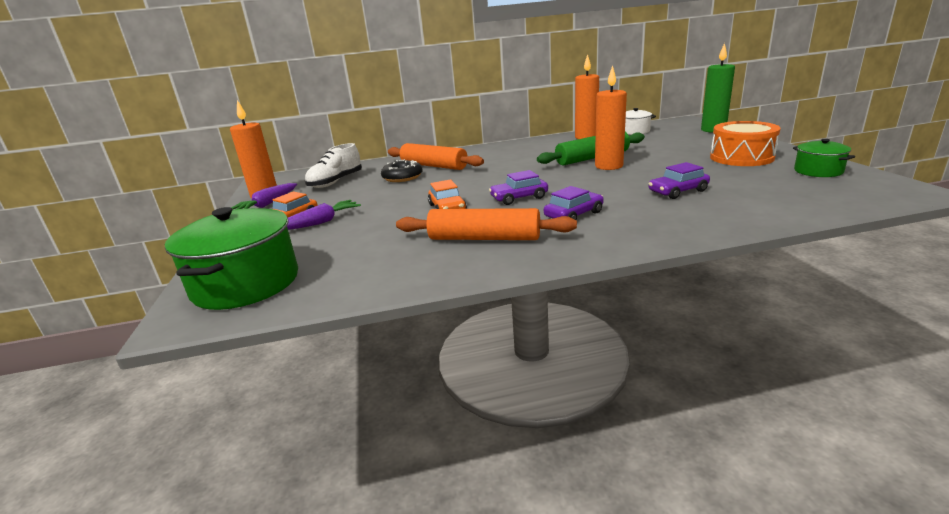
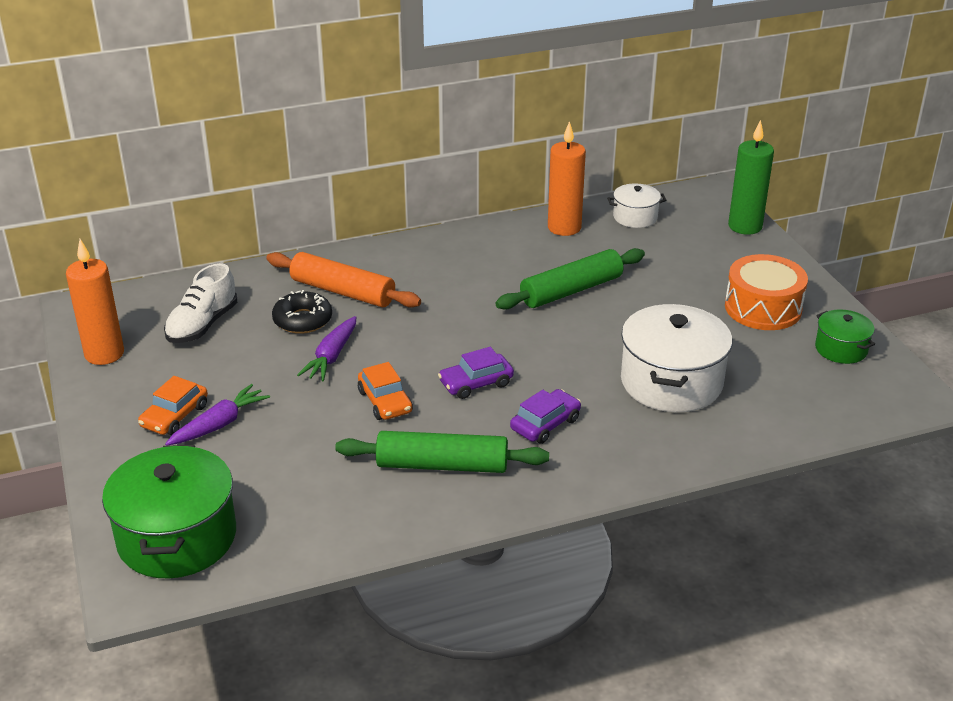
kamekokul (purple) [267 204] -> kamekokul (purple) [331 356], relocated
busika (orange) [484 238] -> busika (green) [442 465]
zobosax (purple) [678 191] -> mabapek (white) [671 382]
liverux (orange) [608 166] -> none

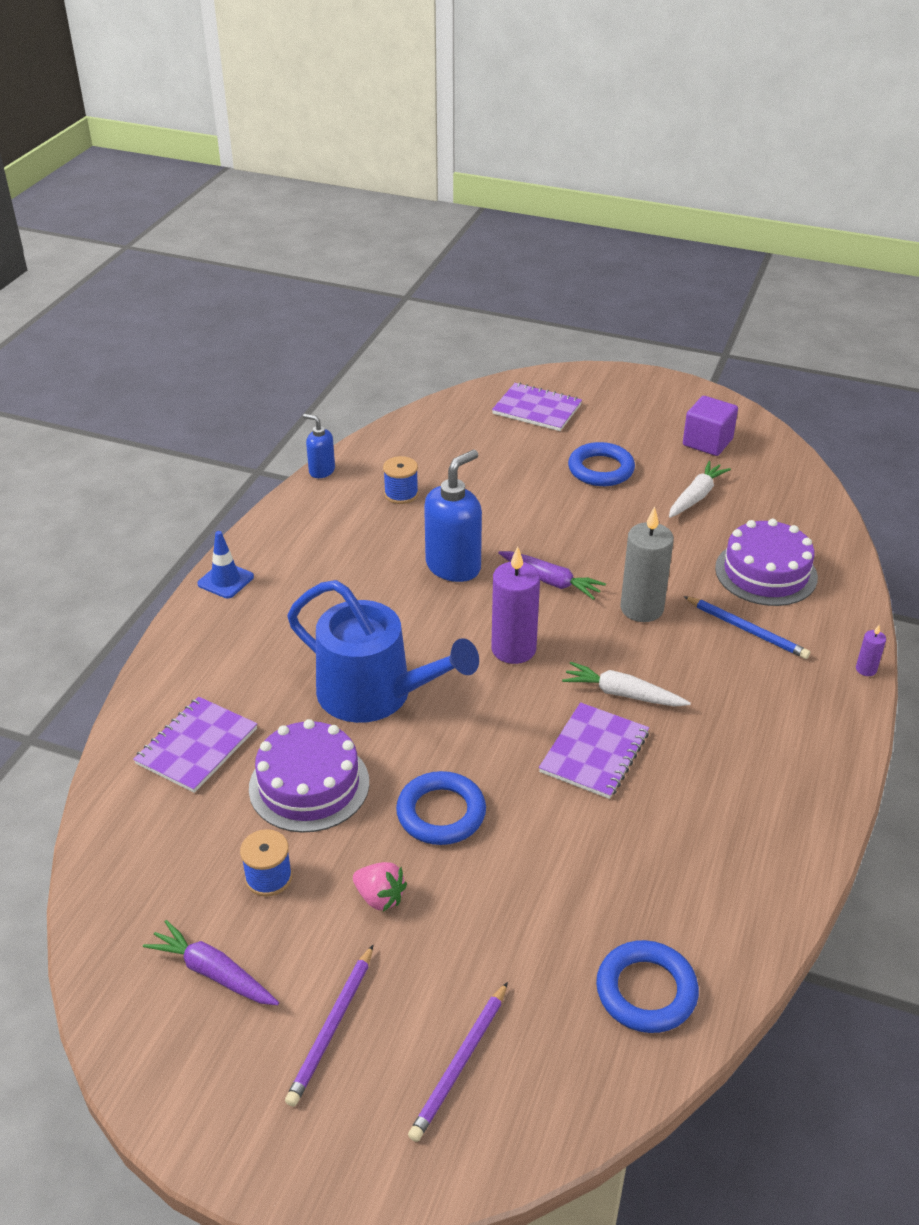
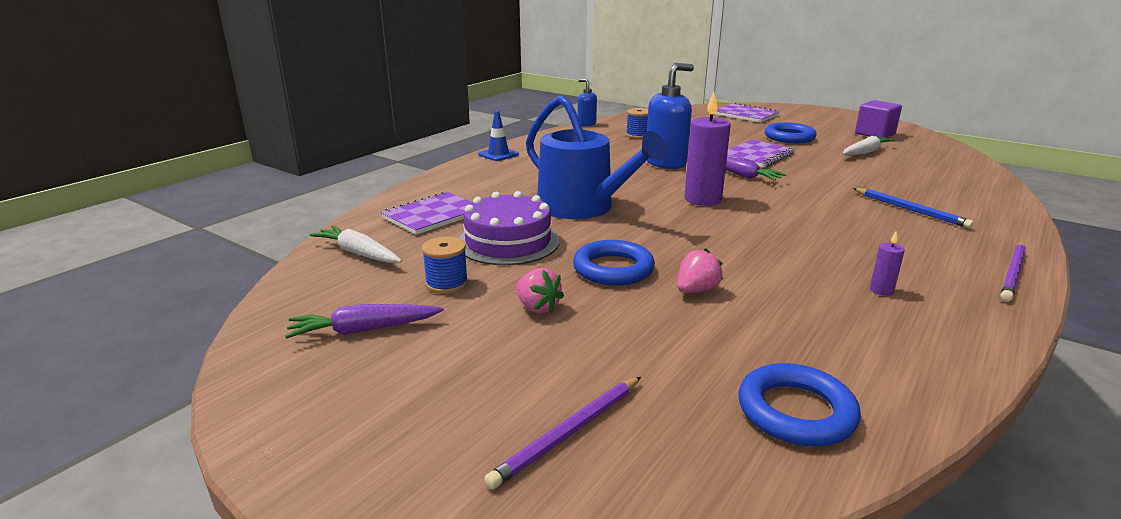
kamekokul (purple) [213 972] -> kamekokul (purple) [363 330], 60 degrees counterclockwise
kamekokul (white) [622 694] -> kamekokul (white) [358 253], relocated
none -> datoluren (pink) [696 290]
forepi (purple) [594 752] -> forepi (purple) [757 156], relocated
liverux (purple) [866 669] -> liverux (purple) [881 290], relocated
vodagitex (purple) [332 1027] -> vodagitex (purple) [1013 274], relocated
liverux (grey) [641 608] -> none
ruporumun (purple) [766 572] -> none

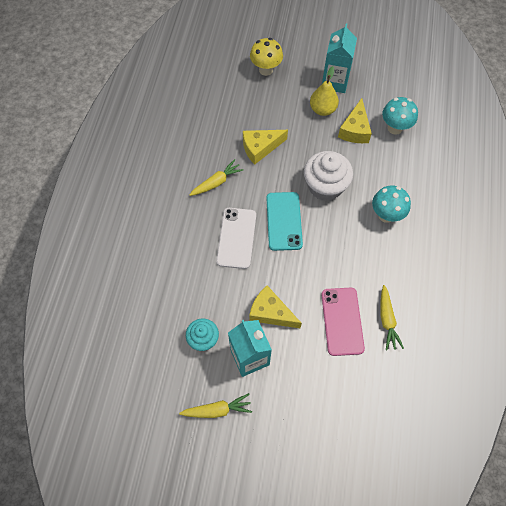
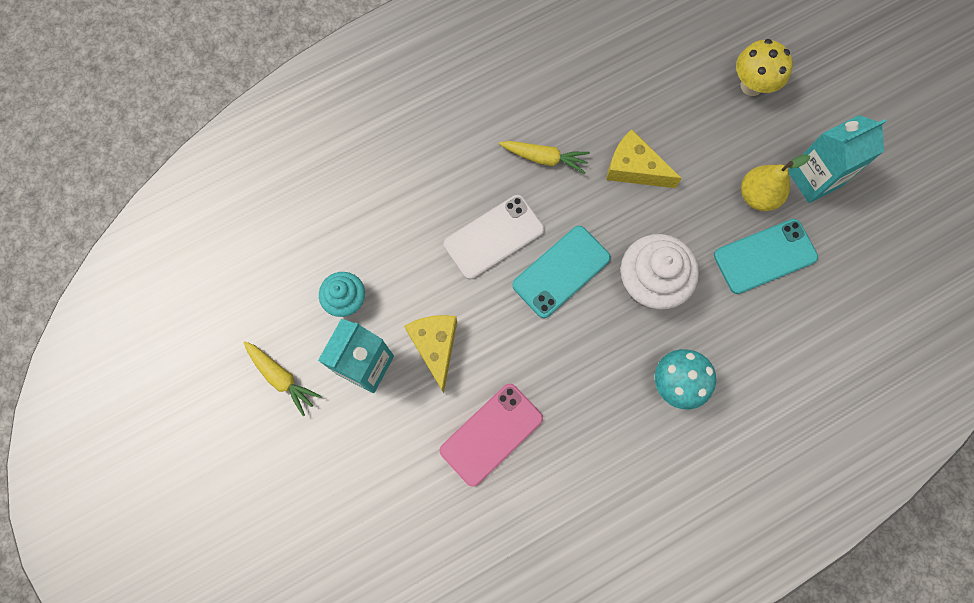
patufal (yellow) [355 130] -> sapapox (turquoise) [765 256]
kamekokul (yellow) [387 320] -> none
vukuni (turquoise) [395 128] -> none

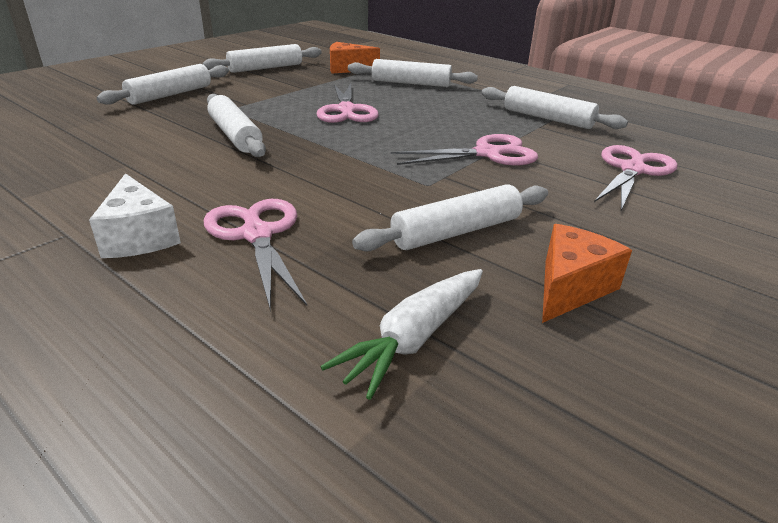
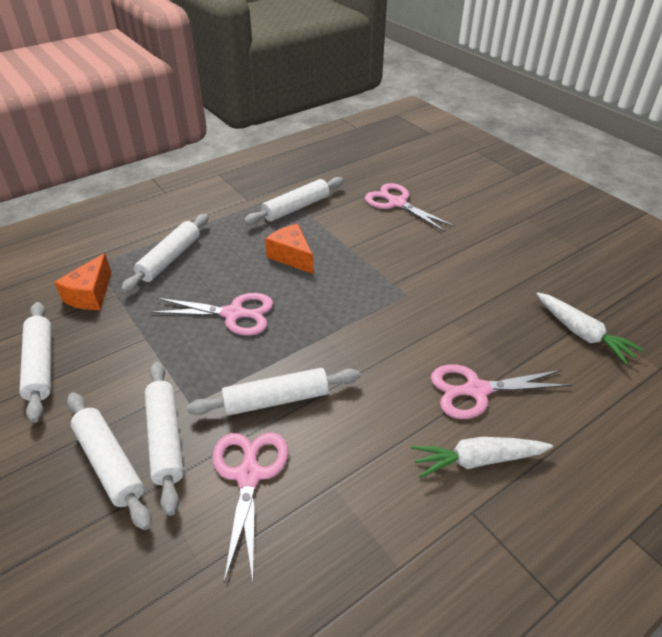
busika (white) [456 232] -> busika (white) [166 438], relocated
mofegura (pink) [487 154] -> mofegura (pink) [249 475], relocated
patufal (orange) [570 288] -> patufal (orange) [291 257], relocated
patufal (white) [139 237] -> kamekokul (white) [478 460]

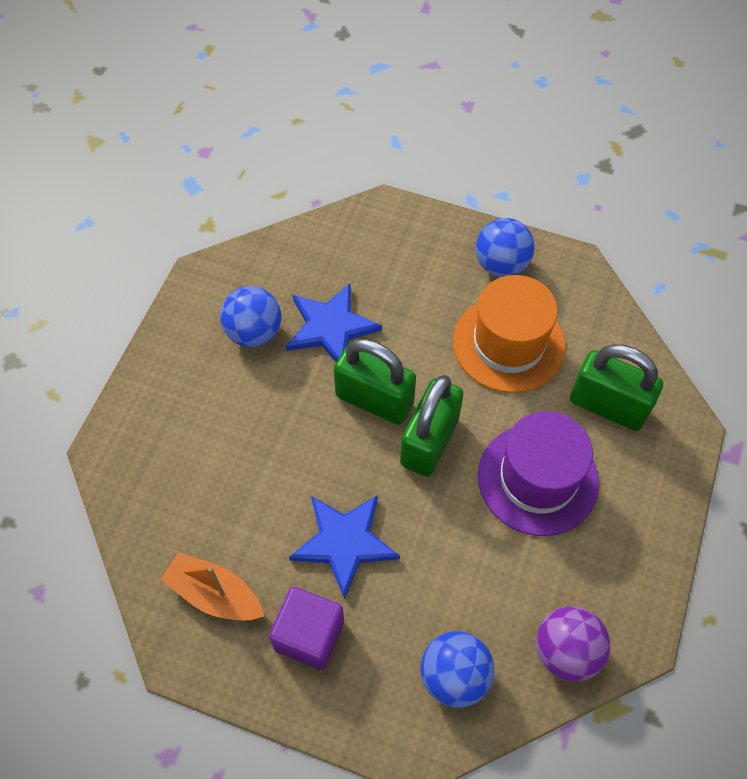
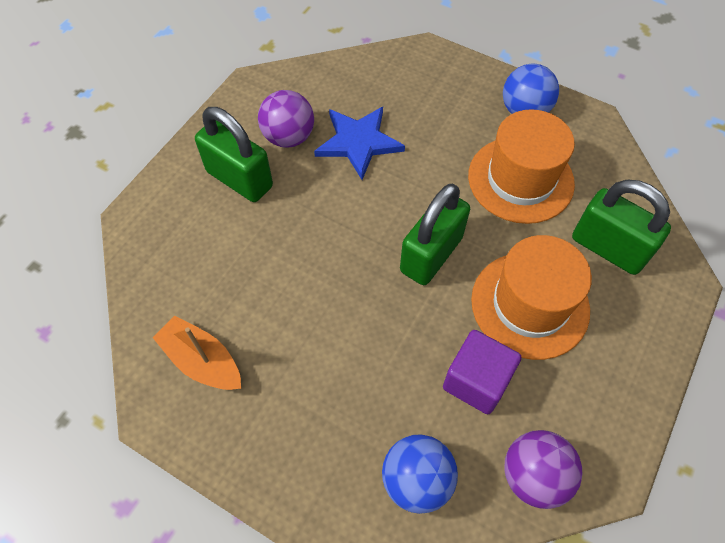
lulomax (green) [374 400] -> lulomax (green) [239 179], relocated
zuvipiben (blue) [254 332] -> zuvipiben (purple) [289 137]
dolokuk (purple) [309 635] -> dolokuk (purple) [476 381], relocated
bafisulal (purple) [538 479] -> bafisulal (orange) [530 304]
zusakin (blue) [344 542] -> none

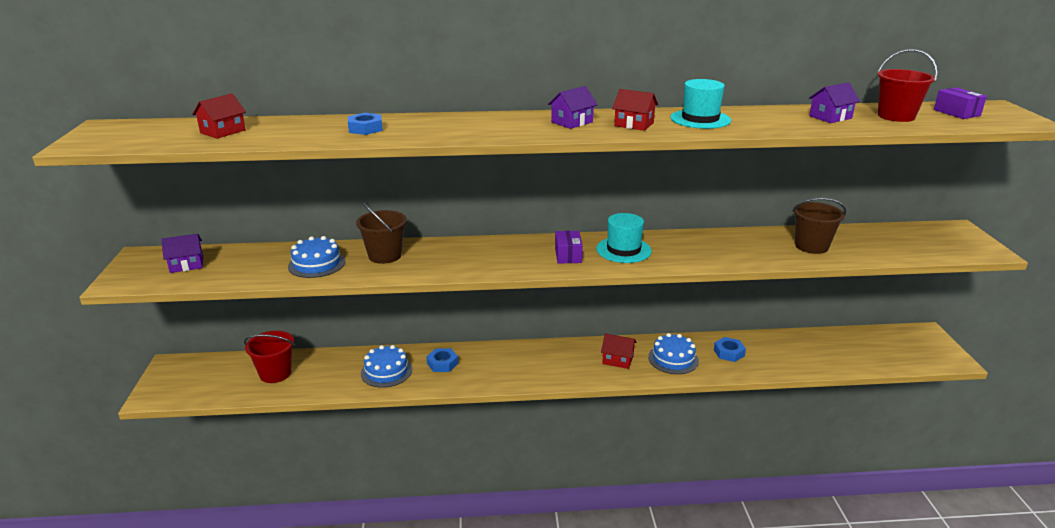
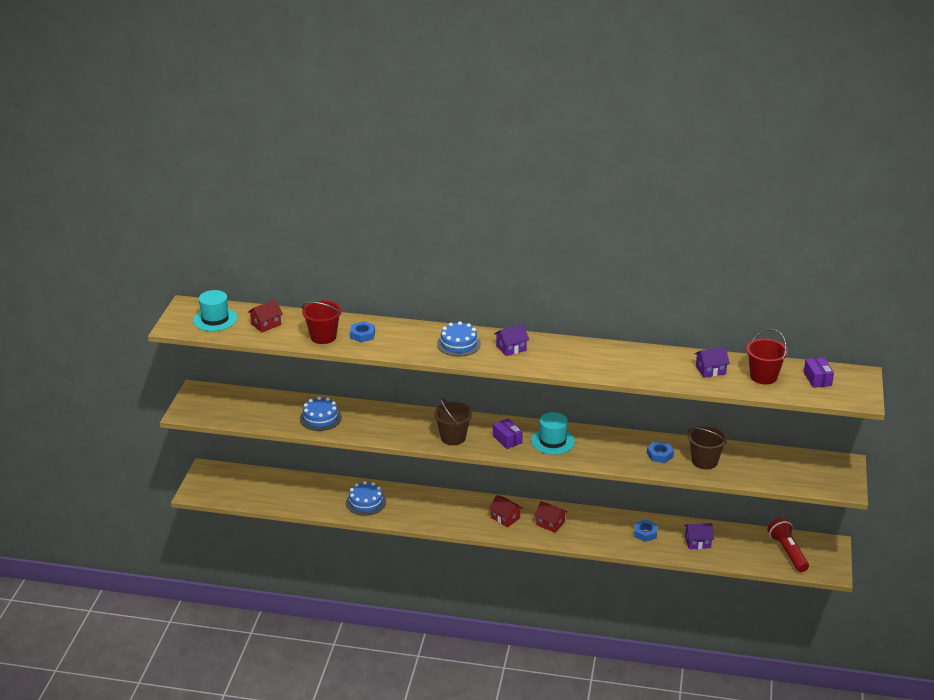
bafisulal (turquoise) [700 119] -> bafisulal (turquoise) [215 319], relocated
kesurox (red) [275 373] -> kesurox (red) [323 337], relocated
kesurox (brown) [385 255] -> kesurox (brown) [453 437], relocated
ruporumun (blue) [673 359] -> ruporumun (blue) [458 344], relocated
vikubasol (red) [634 124] -> vikubasol (red) [505 518], relocated
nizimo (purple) [568 255] -> nizimo (purple) [507 439], 45 degrees counterclockwise
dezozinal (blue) [442 363] -> dezozinal (blue) [659 455], relocated
vikubasol (purple) [186 264] -> vikubasol (purple) [697 542], relocated
none -> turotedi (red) [787 552]

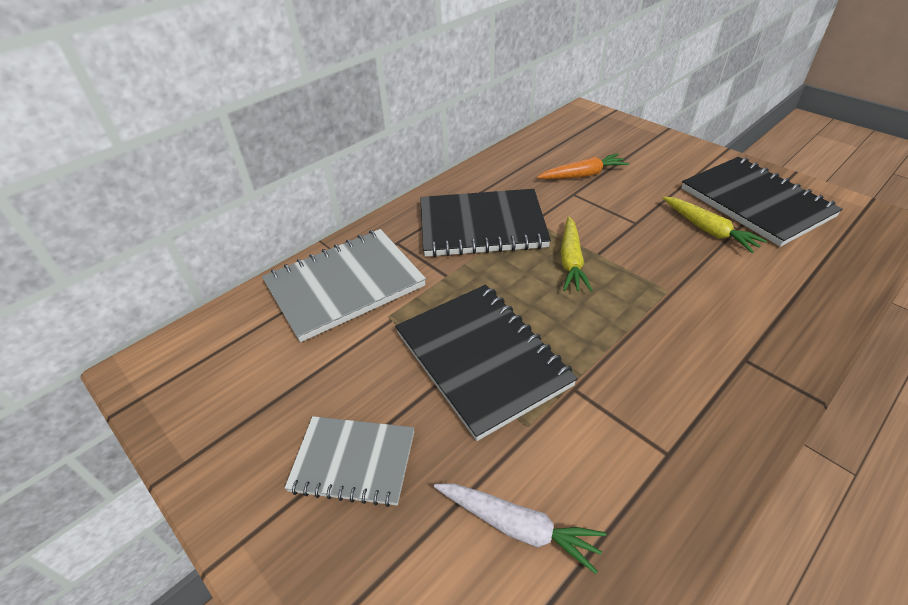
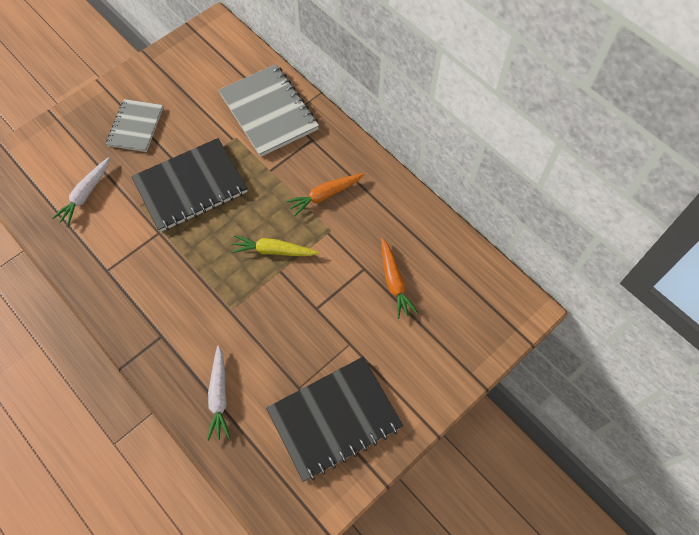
none -> kamekokul (white) [219 396]
forepi (black) [482 226] -> kamekokul (orange) [325 195]
kamekokul (yellow) [708 230] -> none

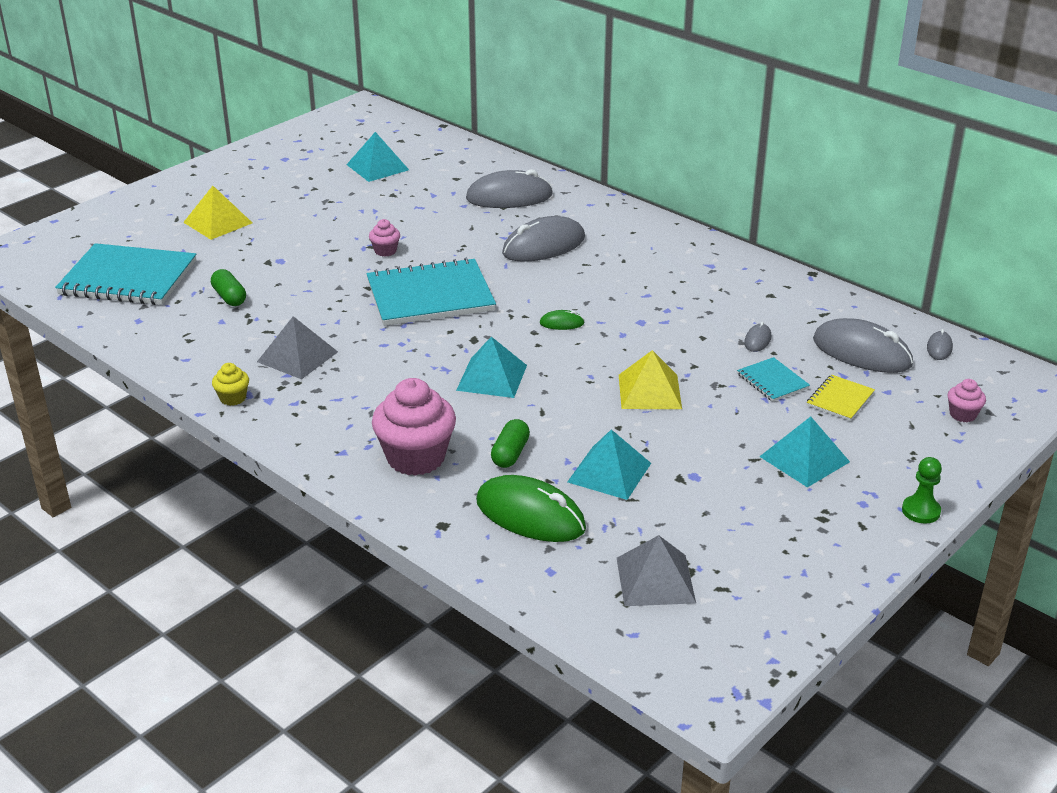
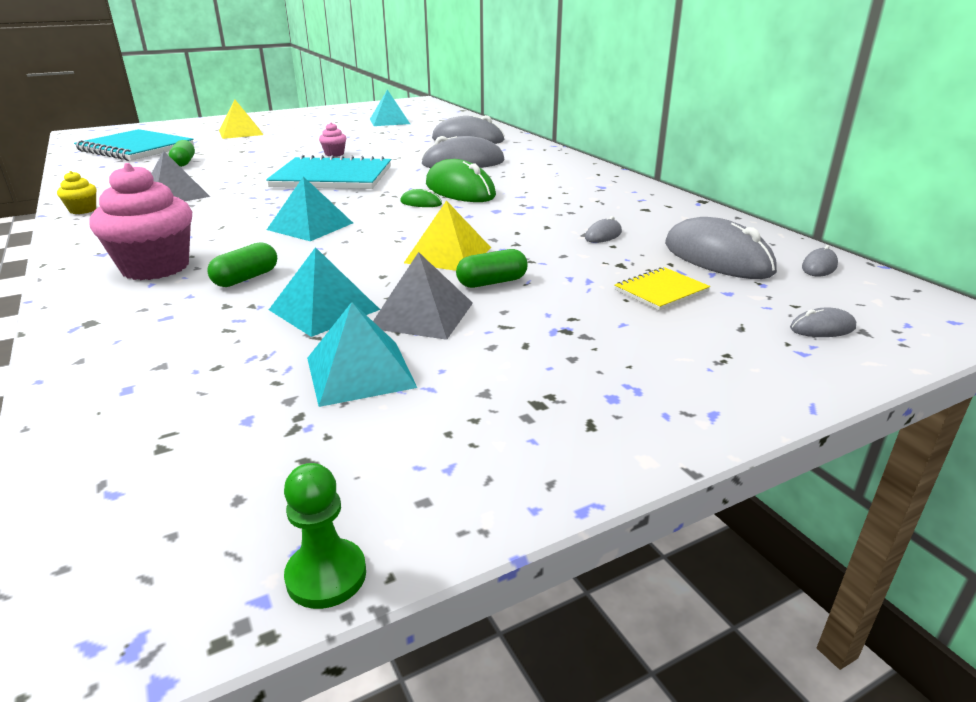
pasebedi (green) [921 511] -> pasebedi (green) [326 575], relocated
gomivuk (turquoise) [804 459] -> gomivuk (turquoise) [360 372], relocated
gomivuk (grey) [655 580] -> gomivuk (grey) [422 315], relocated
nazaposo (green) [530 515] -> nazaposo (green) [460 190], relocated
none -> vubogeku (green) [492 282]
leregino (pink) [962 414] -> nazaposo (grey) [822 328]
forepi (turquoise) [772 381] -> none

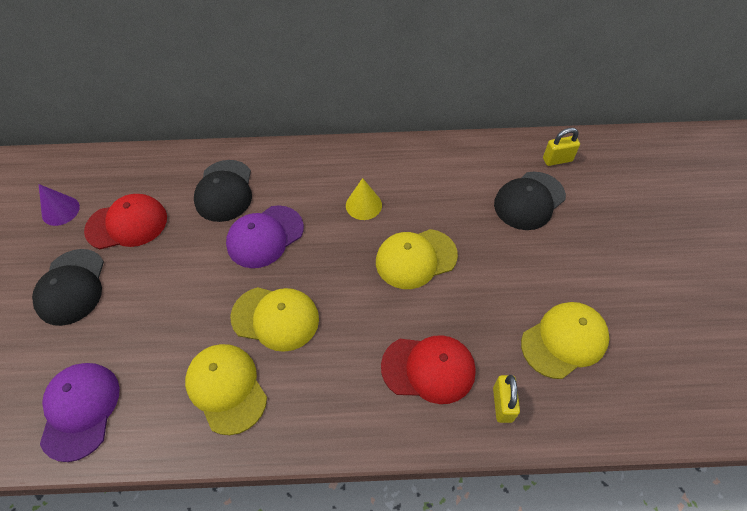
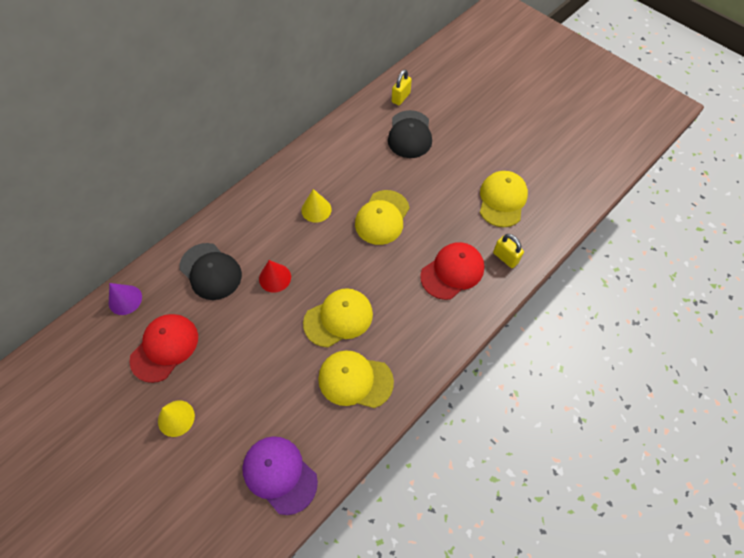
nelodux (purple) [60 210] -> nelodux (purple) [125 300], relocated
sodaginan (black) [71 287] -> nelodux (yellow) [176 418]
sodaginan (purple) [265 236] -> nelodux (red) [275 278]

